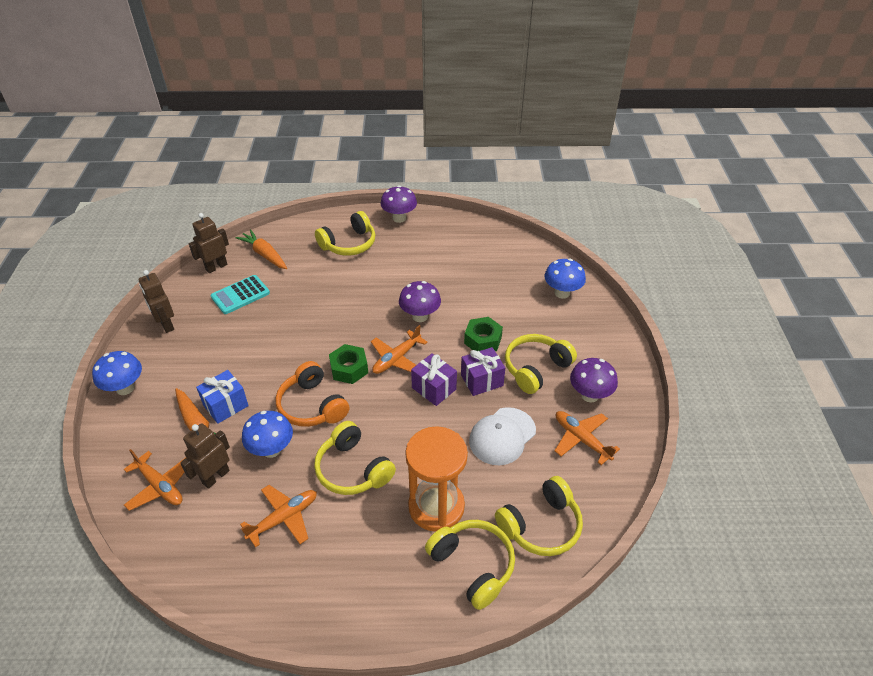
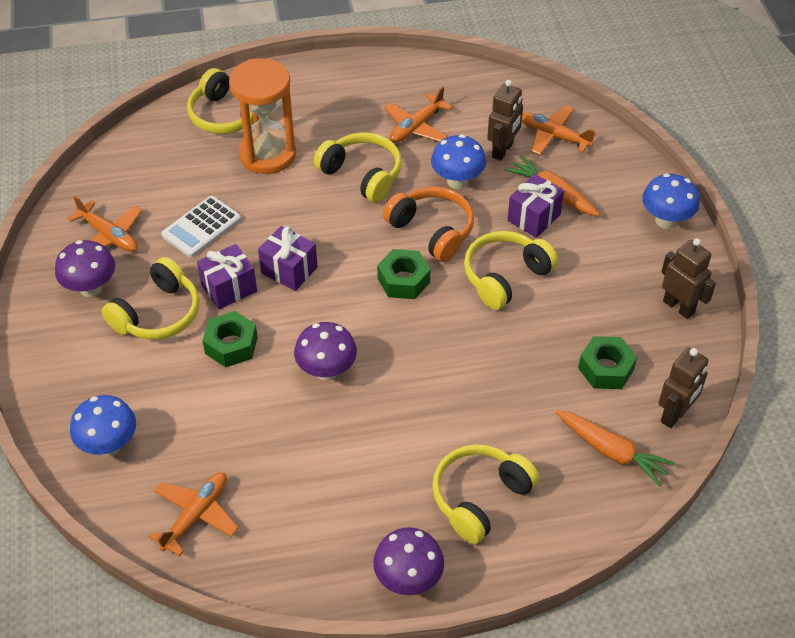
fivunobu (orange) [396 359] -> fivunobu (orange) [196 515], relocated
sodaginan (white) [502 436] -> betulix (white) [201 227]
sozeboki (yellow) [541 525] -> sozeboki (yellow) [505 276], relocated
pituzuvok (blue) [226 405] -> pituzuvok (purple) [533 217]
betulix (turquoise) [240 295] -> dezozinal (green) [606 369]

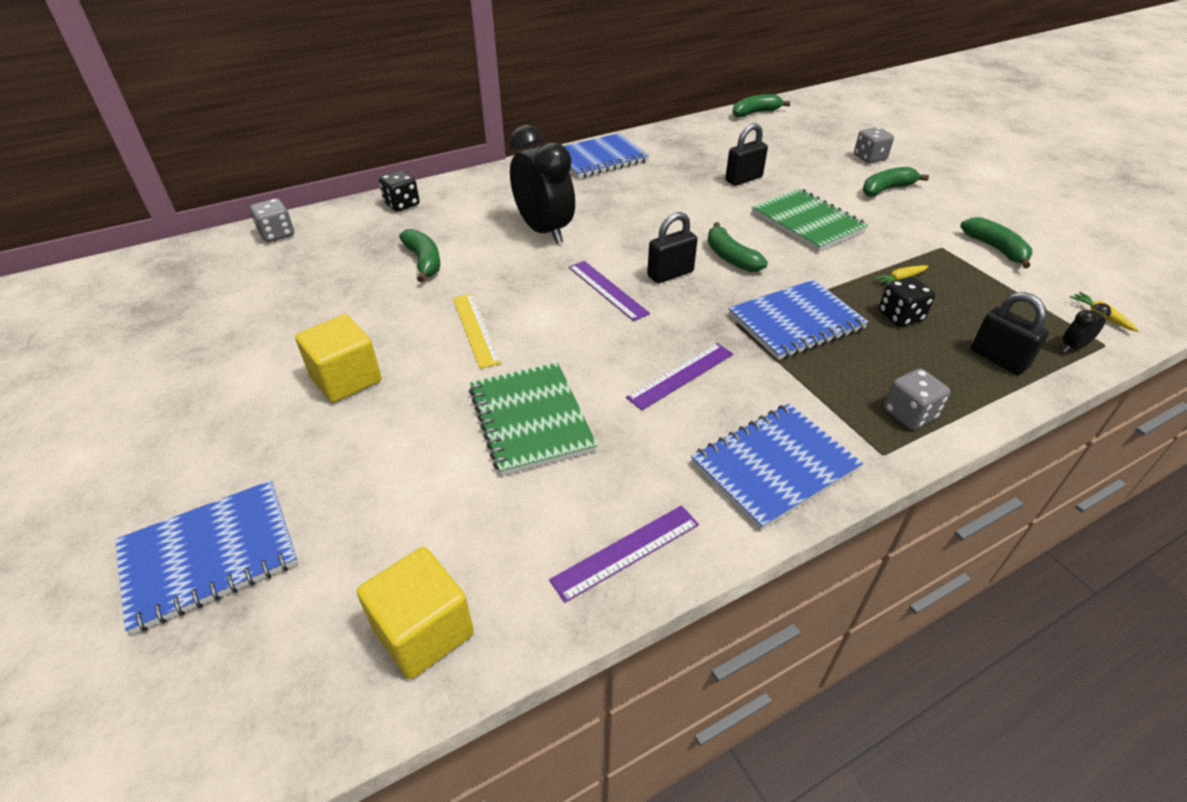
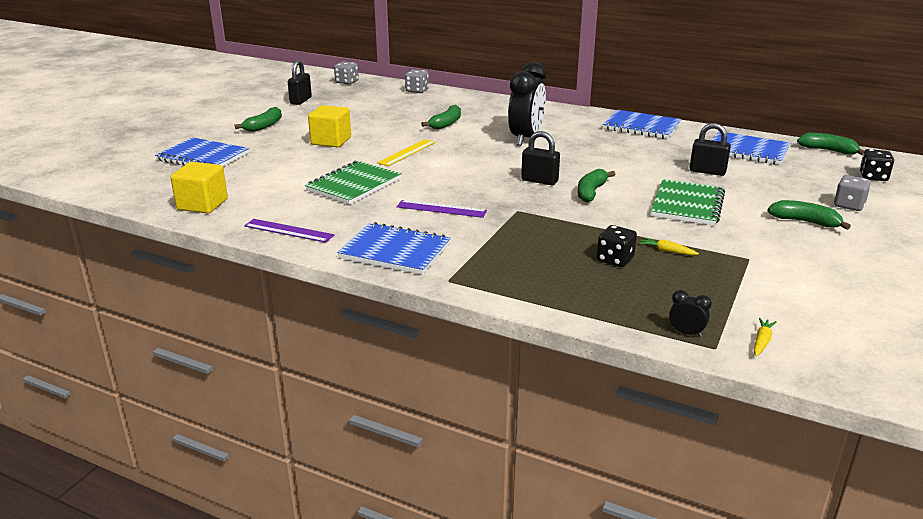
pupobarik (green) [995 249] -> pupobarik (green) [264 126], relocated
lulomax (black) [998 359] -> lulomax (black) [301 101], relocated
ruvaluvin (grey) [909 414] -> ruvaluvin (grey) [347 82], relocated
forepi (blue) [796 322] -> forepi (blue) [747 150], relocated
ruvaluvin (black) [402 204] -> ruvaluvin (black) [873 177], relocated
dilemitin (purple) [607 290] -> none

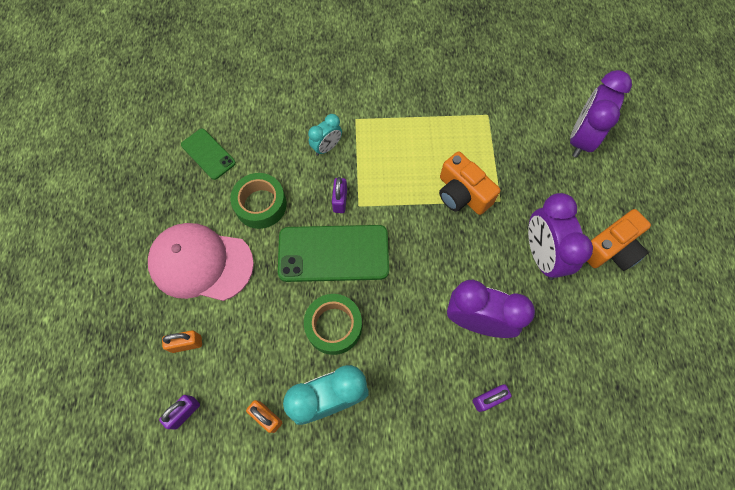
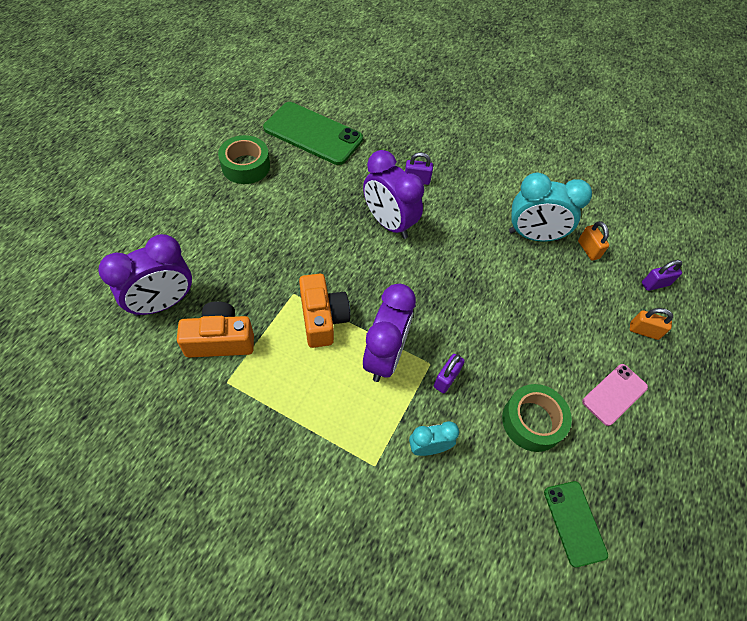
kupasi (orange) [610 249] -> kupasi (orange) [220 340], relocated
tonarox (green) [334 326] -> tonarox (green) [246 166], relocated
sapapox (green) [333 253] -> sapapox (green) [313 134], relocated
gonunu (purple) [541 254] -> gonunu (purple) [384 356], relocated
sodaginan (pink) [201 263] -> sapapox (pink) [614 394]

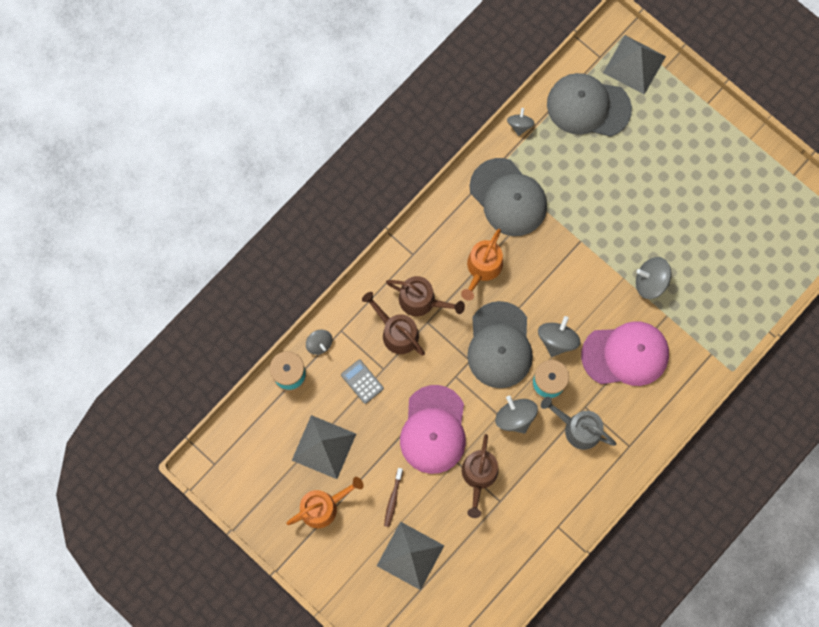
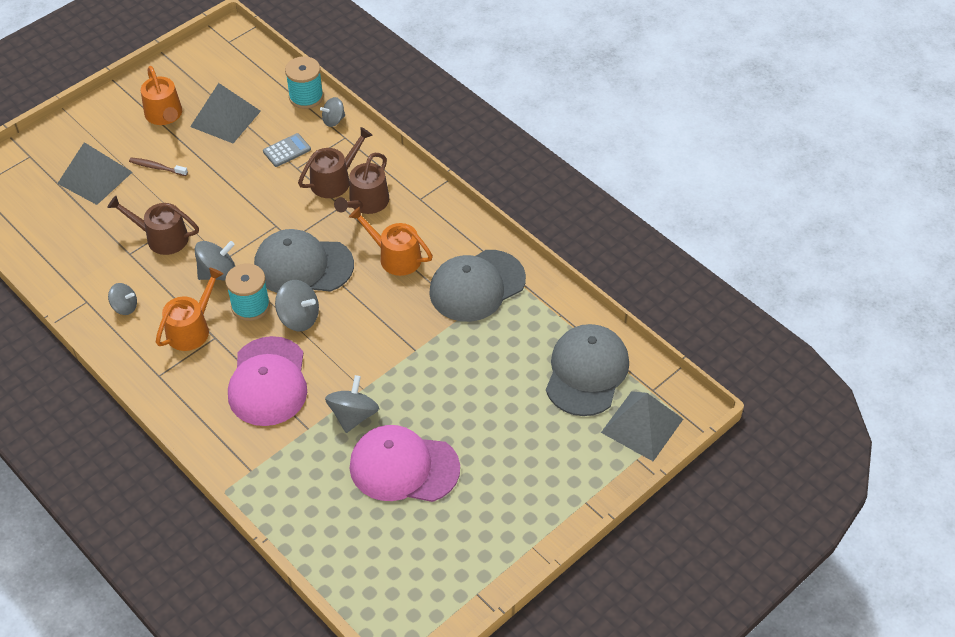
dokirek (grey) [520 125] -> dokirek (grey) [125 307], relocated
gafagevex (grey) [578 428] -> gafagevex (orange) [191 329]
sodaginan (pink) [433 430] -> sodaginan (pink) [404 467], relocated

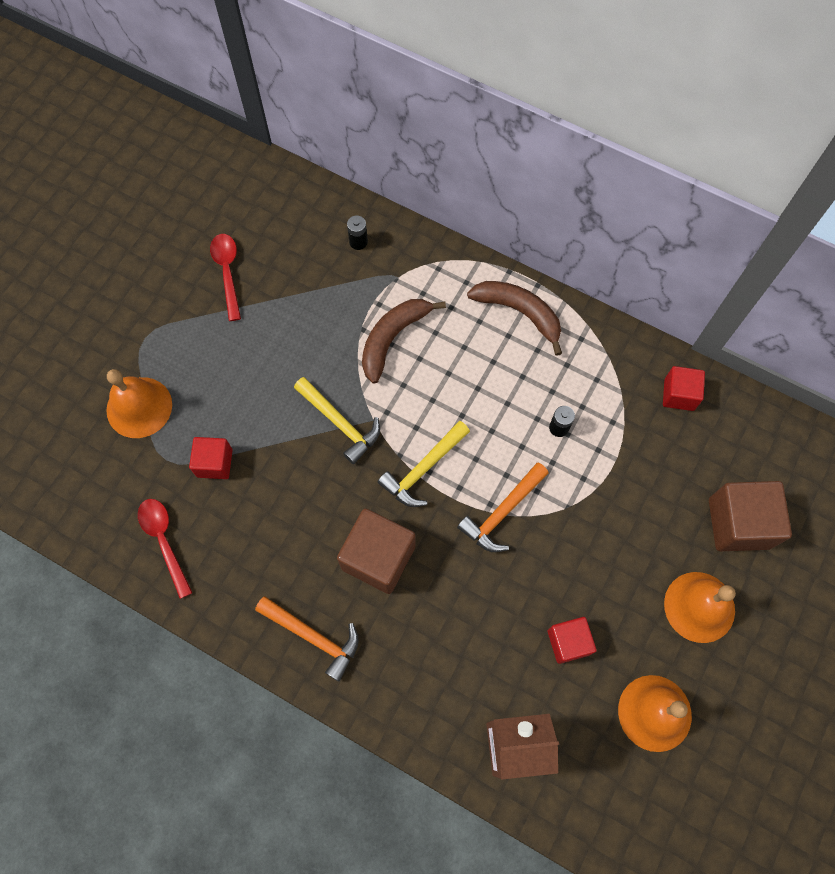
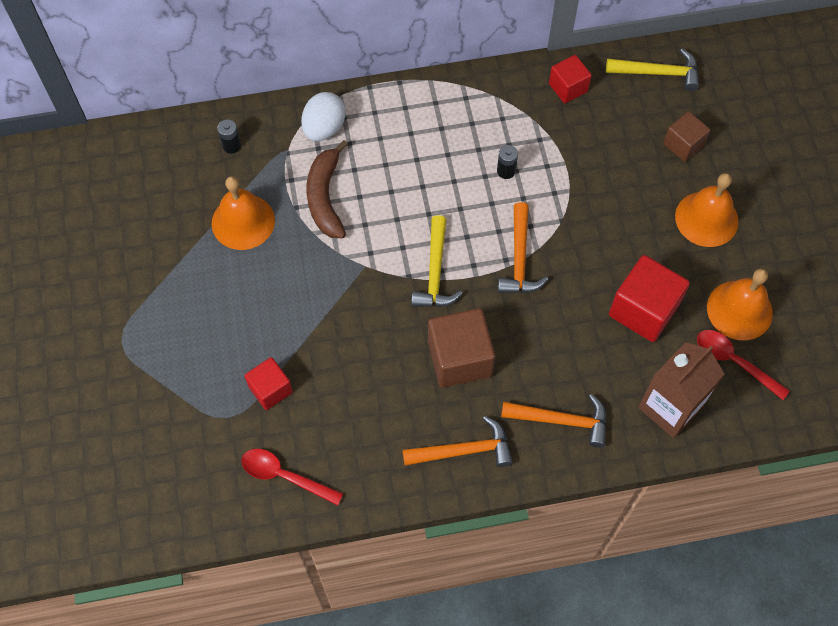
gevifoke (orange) [139 407] -> gevifoke (orange) [243 221], relocated
none -> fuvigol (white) [324 128]
none -> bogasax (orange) [562 420]
bogasax (yellow) [340 423] -> bogasax (yellow) [658 73], relocated
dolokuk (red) [568 642] -> dolokuk (red) [643 310], x1.67
dolokuk (brown) [738 523] -> dolokuk (brown) [683 145], x0.60
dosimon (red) [227 272] -> dosimon (red) [734 362], relocated
pupobarik (brown) [519 313] -> none

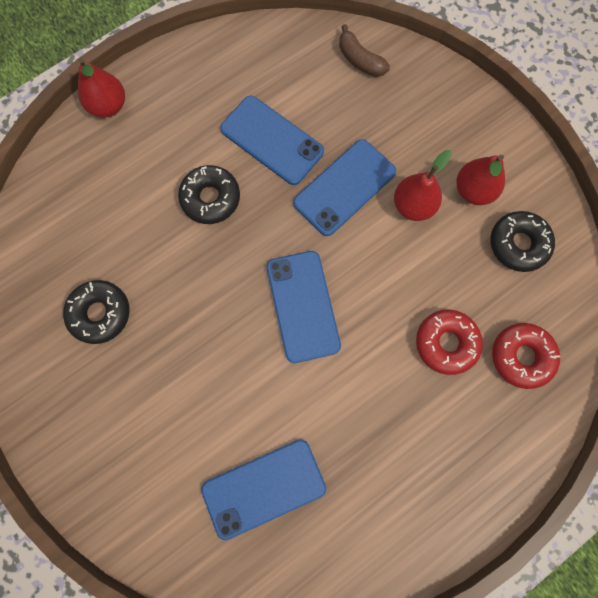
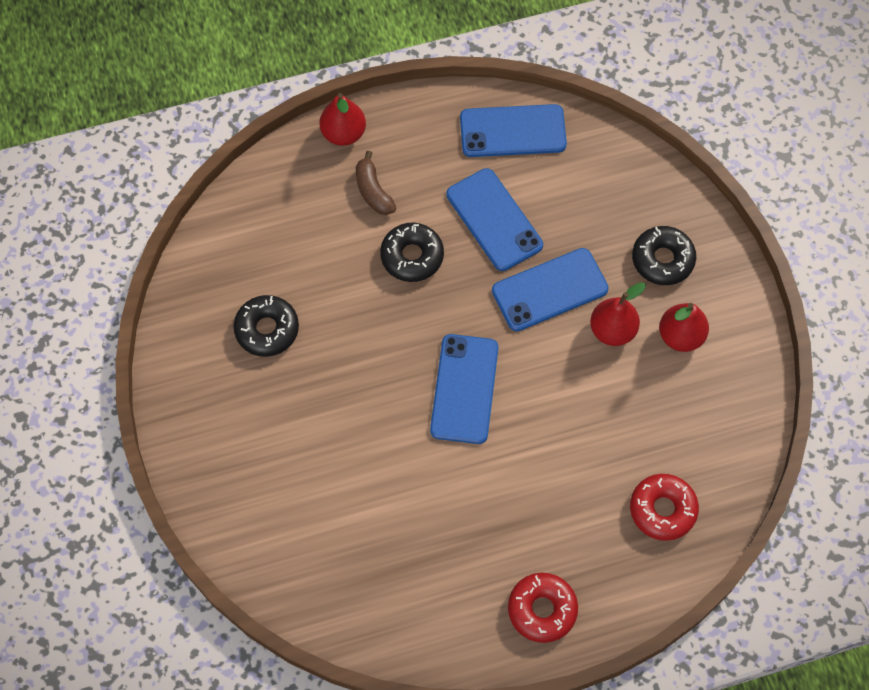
pupobarik (brown) [359 60] -> pupobarik (brown) [373 191], relocated
sapapox (blue) [264 488] -> sapapox (blue) [512 131], relocated
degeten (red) [446 343] -> degeten (red) [542 609], relocated
degeten (black) [518 244] -> degeten (black) [662 260], relocated

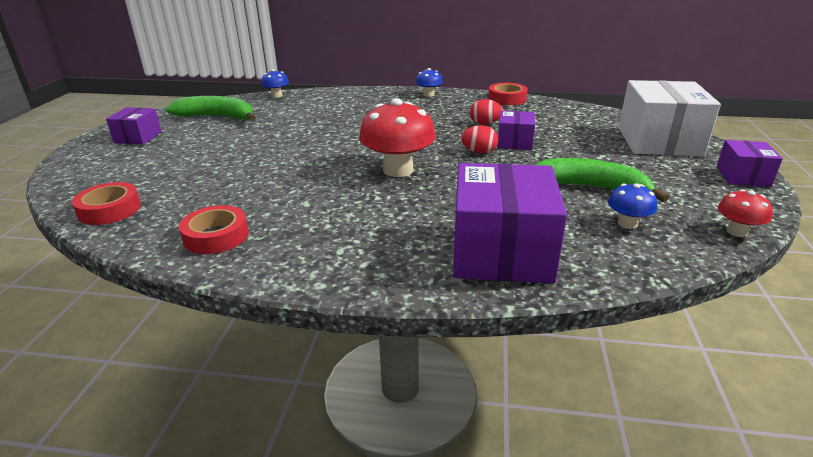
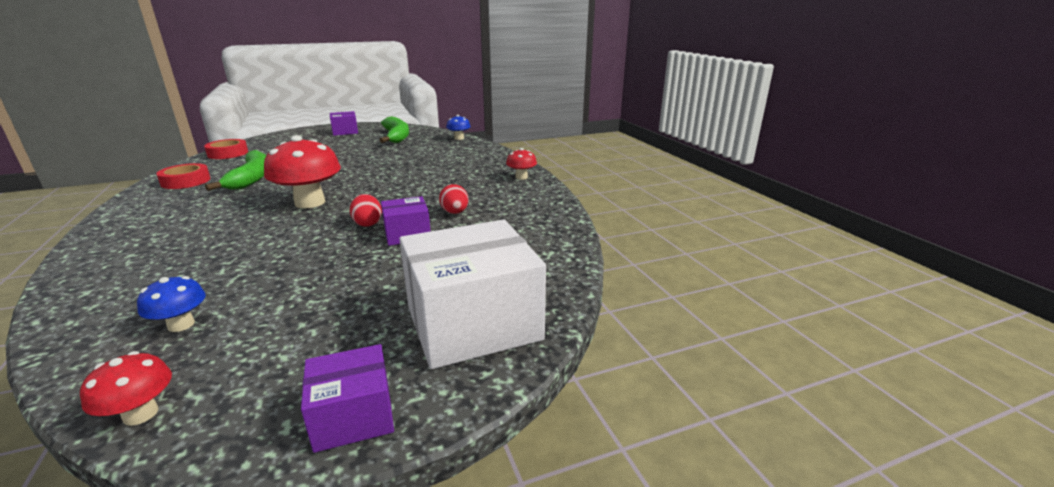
pupobarik (green) [589 187] -> pupobarik (green) [252 178], relocated
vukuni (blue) [428 95] -> vukuni (red) [521 177]
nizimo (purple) [501 251] -> none
tonarox (red) [507 99] -> none

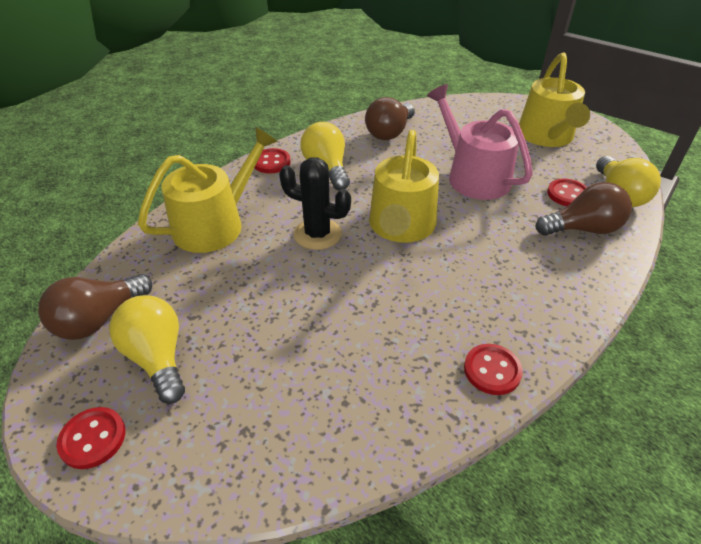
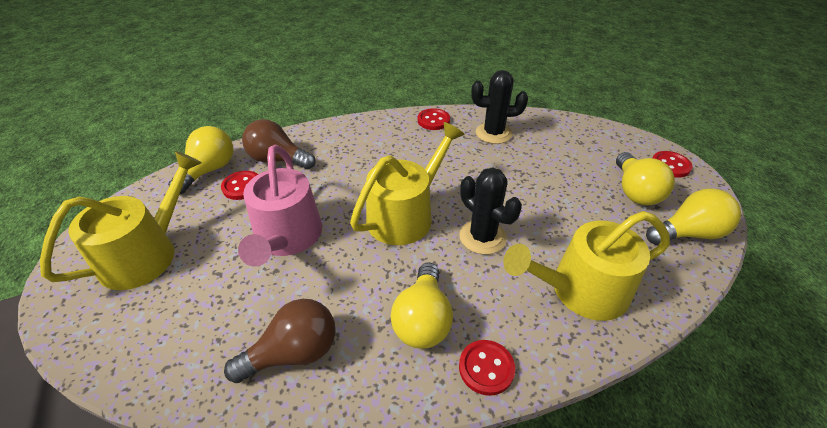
none -> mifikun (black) [493 133]
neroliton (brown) [99 319] -> neroliton (yellow) [688 233]

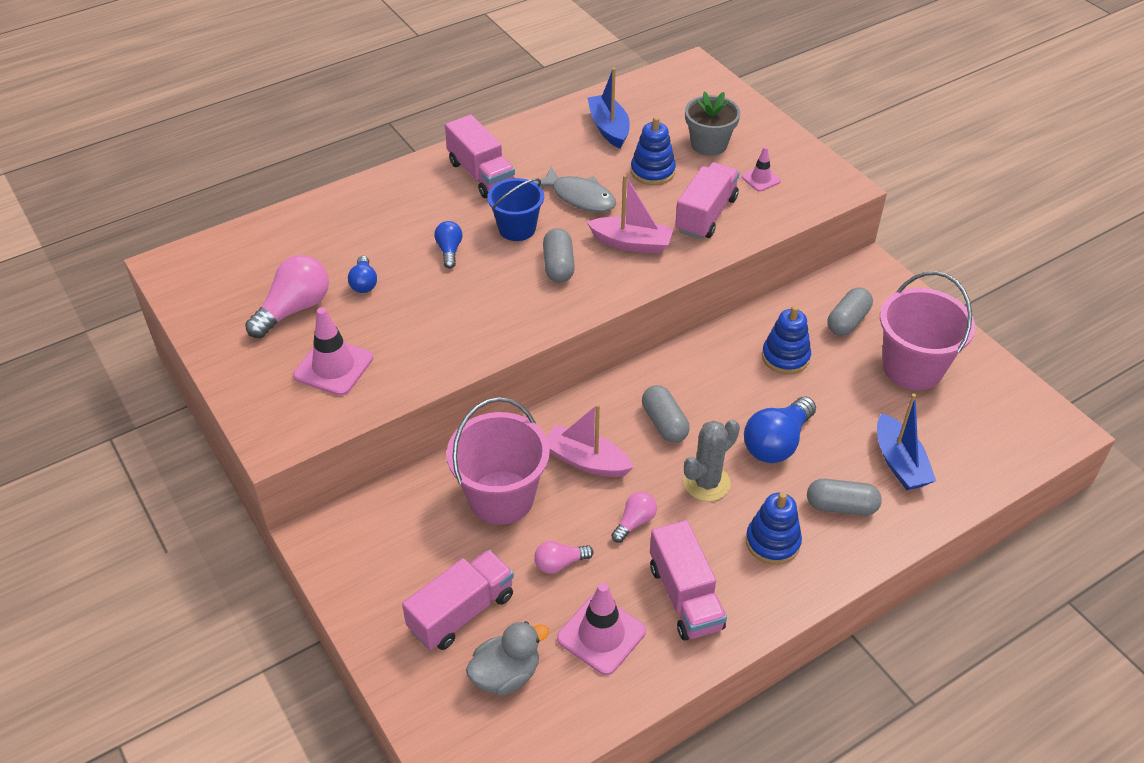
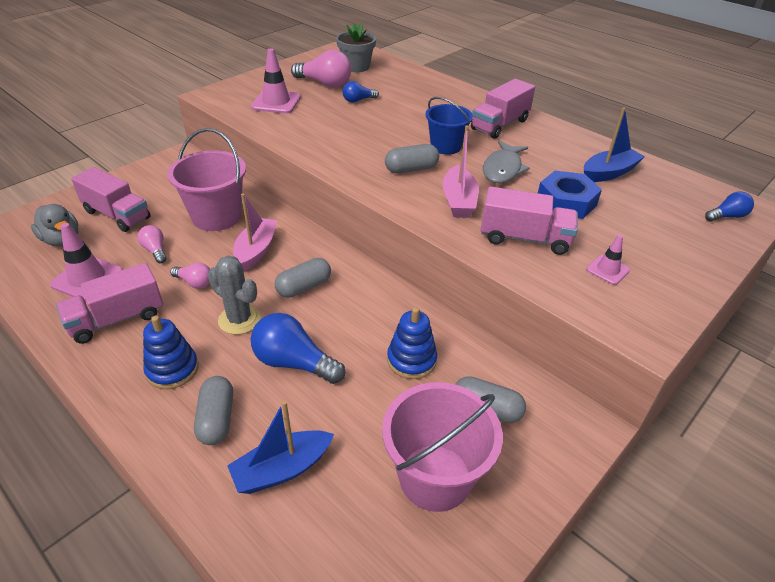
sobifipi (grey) [709 144] -> sobifipi (grey) [356 67], relocated
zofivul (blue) [652 171] -> dezozinal (blue) [566 202]
neroliton (blue) [449 251] -> neroliton (blue) [727 216], relocated

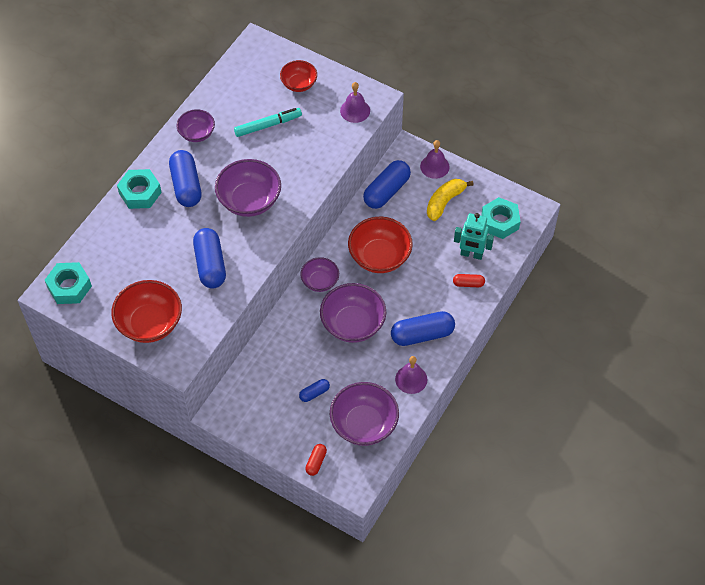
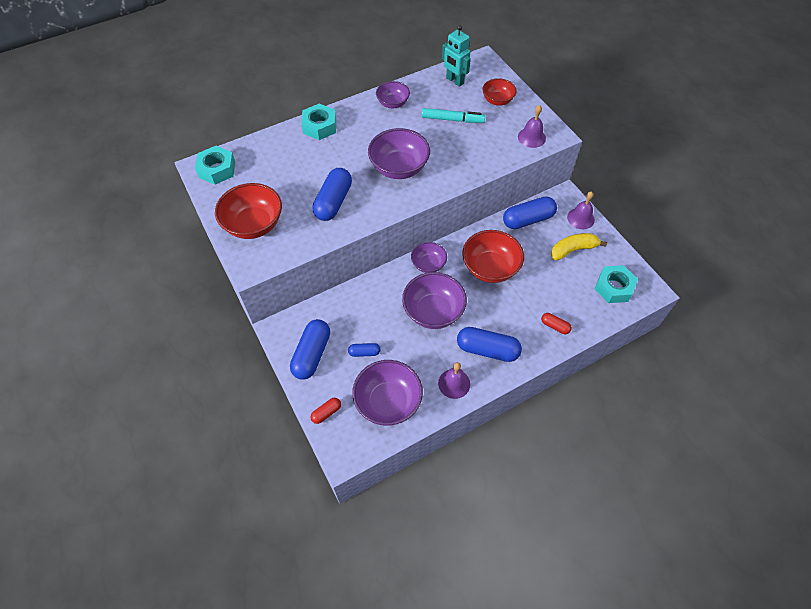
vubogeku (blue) [186 185] -> vubogeku (blue) [312 354], relocated
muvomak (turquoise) [471 254] -> muvomak (turquoise) [454 81], relocated

